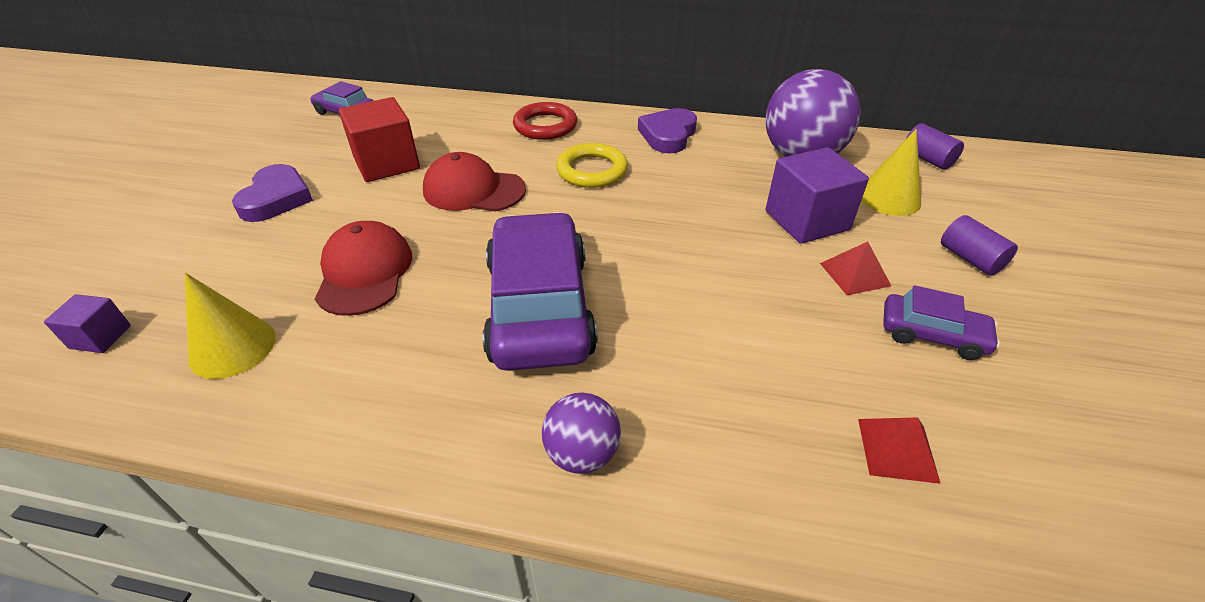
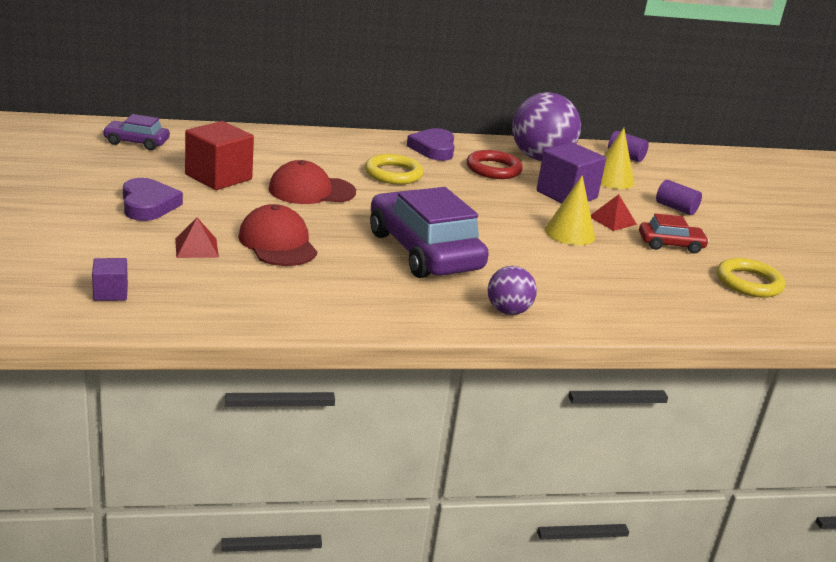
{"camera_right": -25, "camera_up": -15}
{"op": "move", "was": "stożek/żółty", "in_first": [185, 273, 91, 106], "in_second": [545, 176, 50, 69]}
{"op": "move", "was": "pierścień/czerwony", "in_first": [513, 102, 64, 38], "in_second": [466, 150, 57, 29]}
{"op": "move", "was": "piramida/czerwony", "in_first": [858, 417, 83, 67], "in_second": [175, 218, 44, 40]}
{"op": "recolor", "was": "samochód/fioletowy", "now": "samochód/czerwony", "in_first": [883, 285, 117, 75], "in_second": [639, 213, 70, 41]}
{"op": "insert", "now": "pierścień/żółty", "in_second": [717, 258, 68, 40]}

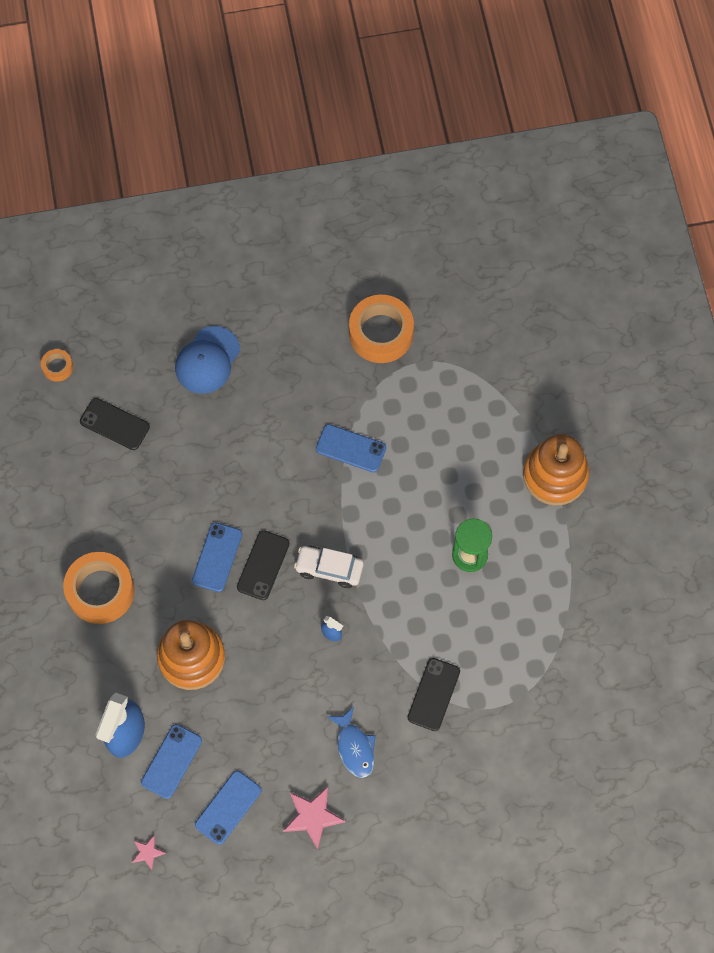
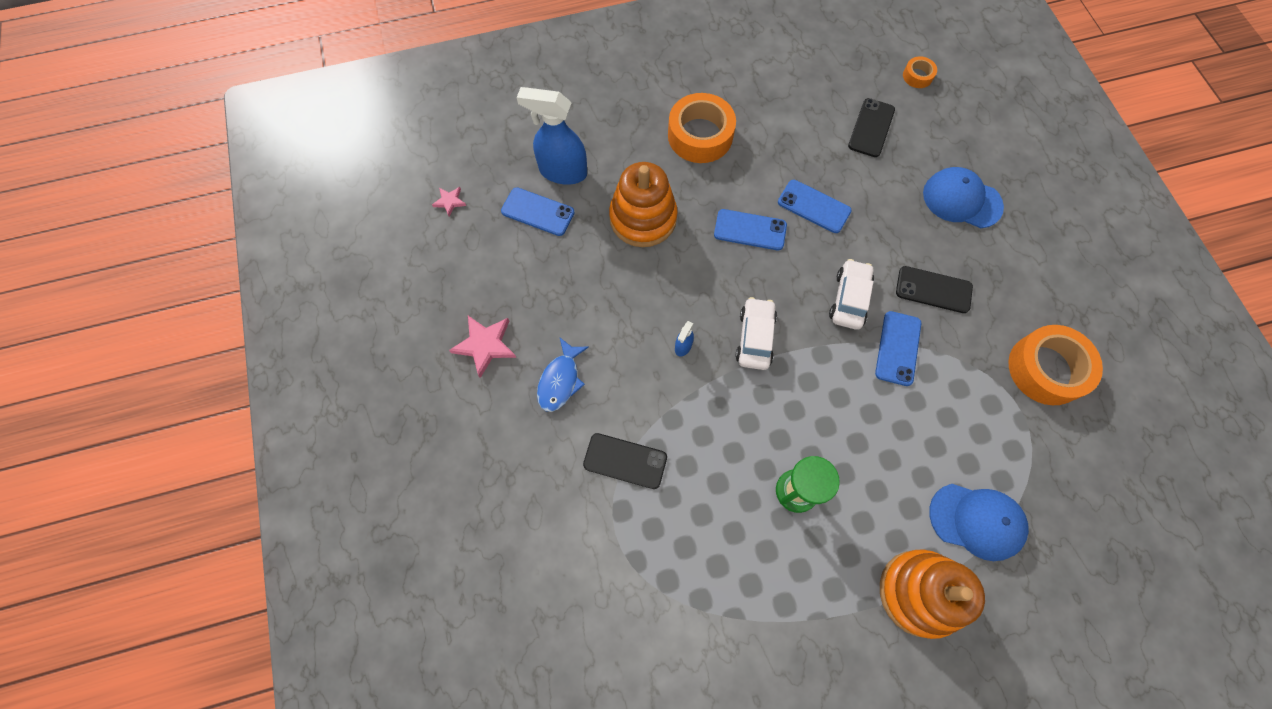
{"camera_right": 85, "camera_up": 0}
{"op": "move", "was": "telefon/niebieski", "in_first": [195, 771, 66, 74], "in_second": [778, 180, 74, 53]}
{"op": "move", "was": "telefon/czarny", "in_first": [237, 530, 53, 70], "in_second": [896, 266, 77, 47]}
{"op": "rotate", "was": "ryba/niebieski", "in_first": [327, 706, 49, 72], "in_second": [537, 338, 52, 74], "clockwise": -45}
{"op": "insert", "now": "samochód/biały", "in_second": [829, 259, 45, 71]}
{"op": "insert", "now": "czapka/niebieski", "in_second": [929, 484, 100, 77]}

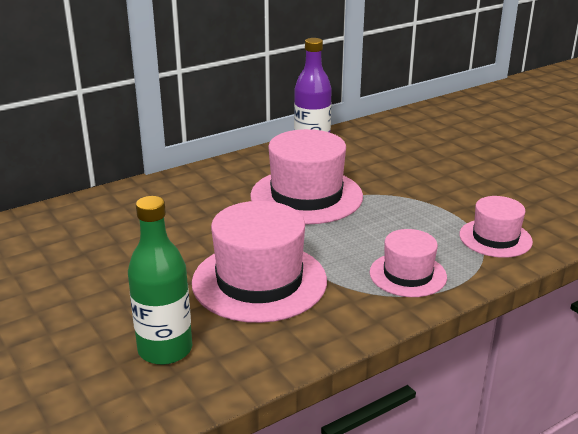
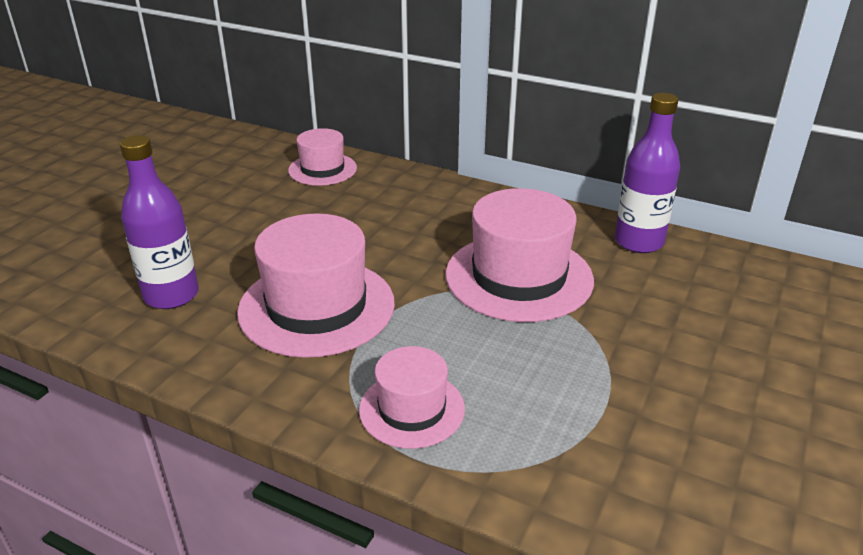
{"camera_right": 60, "camera_up": 5}
{"op": "recolor", "was": "butelka/zielony", "now": "butelka/fioletowy", "in_first": [128, 196, 64, 169], "in_second": [120, 135, 79, 174]}
{"op": "move", "was": "kapelusz/różowy", "in_first": [459, 196, 74, 62], "in_second": [288, 128, 69, 58]}

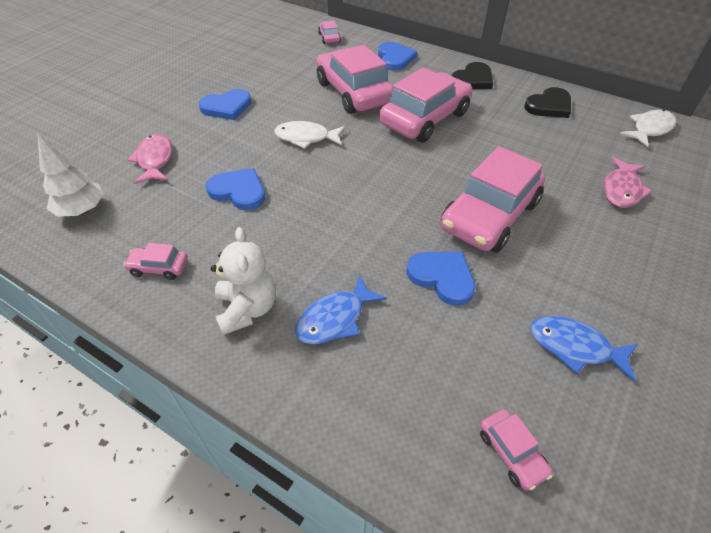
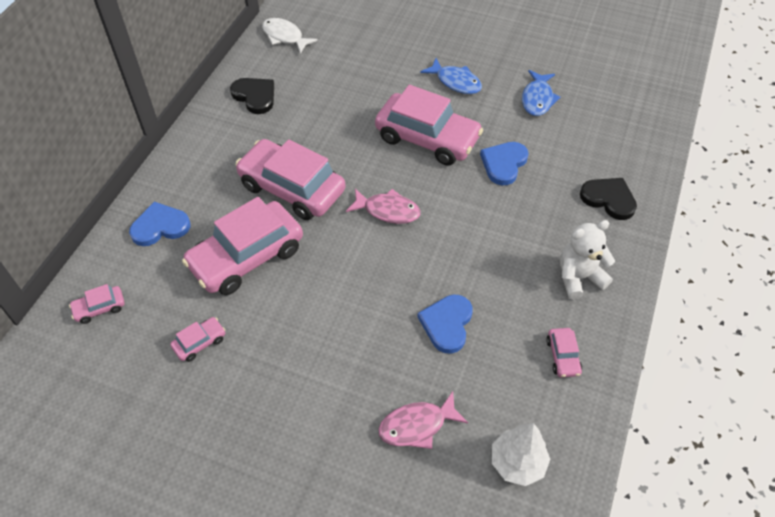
{"camera_right": -100, "camera_up": 5}
{"op": "delete", "was": "serce/niebieski", "in_first": [199, 89, 52, 31]}
{"op": "delete", "was": "ryba/biały", "in_first": [274, 121, 71, 28]}
{"op": "move", "was": "ryba/niebieski", "in_first": [295, 275, 92, 69], "in_second": [420, 58, 62, 36]}
{"op": "move", "was": "serce/czarny", "in_first": [451, 62, 42, 27], "in_second": [580, 178, 57, 42]}
{"op": "move", "was": "samochód/różowy", "in_first": [480, 409, 73, 81], "in_second": [170, 317, 55, 45]}
{"op": "move", "was": "ryba/różowy", "in_first": [603, 157, 50, 51], "in_second": [346, 188, 75, 36]}

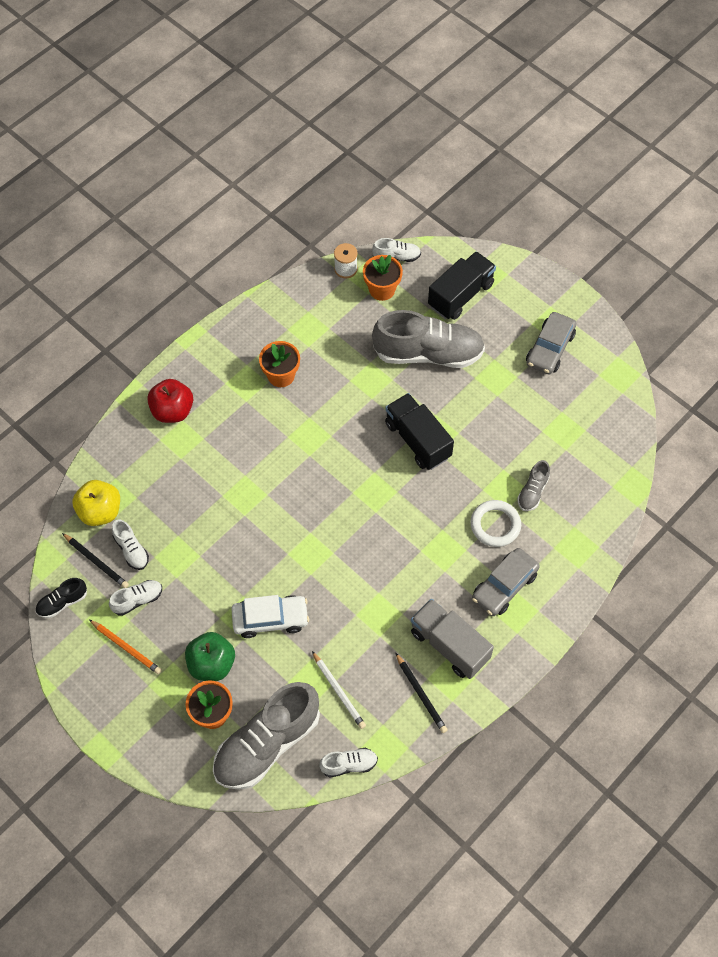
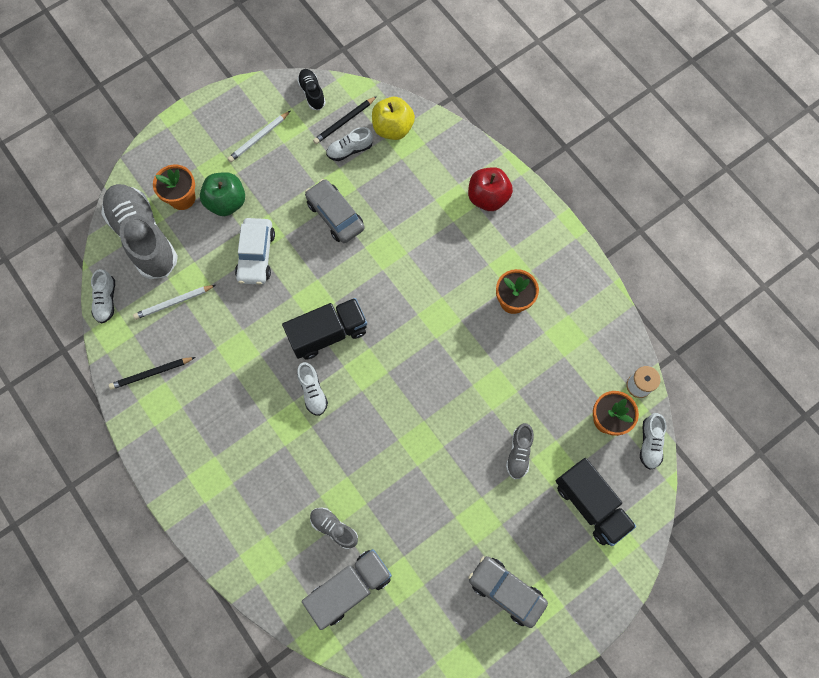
{"camera_right": 100, "camera_up": 10}
{"op": "recolor", "was": "ołówek/pomarańczowy", "now": "ołówek/biały", "in_first": [89, 620, 73, 54], "in_second": [228, 111, 62, 51]}
{"op": "move", "was": "but/biały", "in_first": [109, 580, 53, 36], "in_second": [297, 362, 31, 54]}
{"op": "resize", "was": "but/szary", "in_first": [372, 310, 113, 58], "in_second": [506, 423, 28, 56], "ratio": 0.45}
{"op": "move", "was": "ciężarówka/czarny", "in_first": [385, 393, 69, 77], "in_second": [282, 298, 85, 61]}
{"op": "move", "was": "ciężarówka/szary", "in_first": [411, 599, 83, 80], "in_second": [302, 549, 90, 81]}
{"op": "delete", "was": "pierścień/biały", "in_first": [470, 500, 51, 47]}
{"op": "move", "was": "samochód/szary", "in_first": [472, 548, 68, 68], "in_second": [305, 179, 60, 64]}

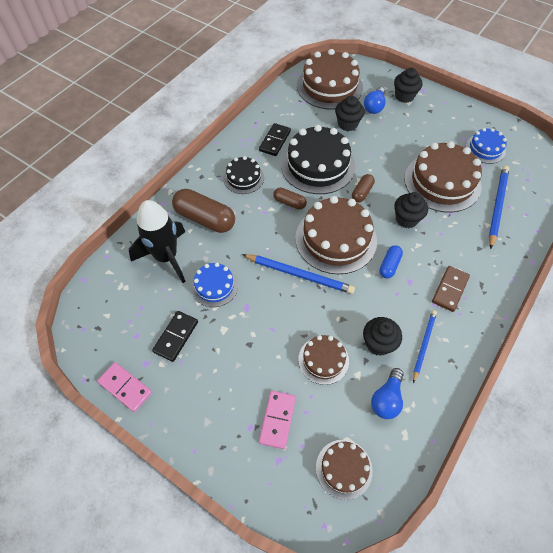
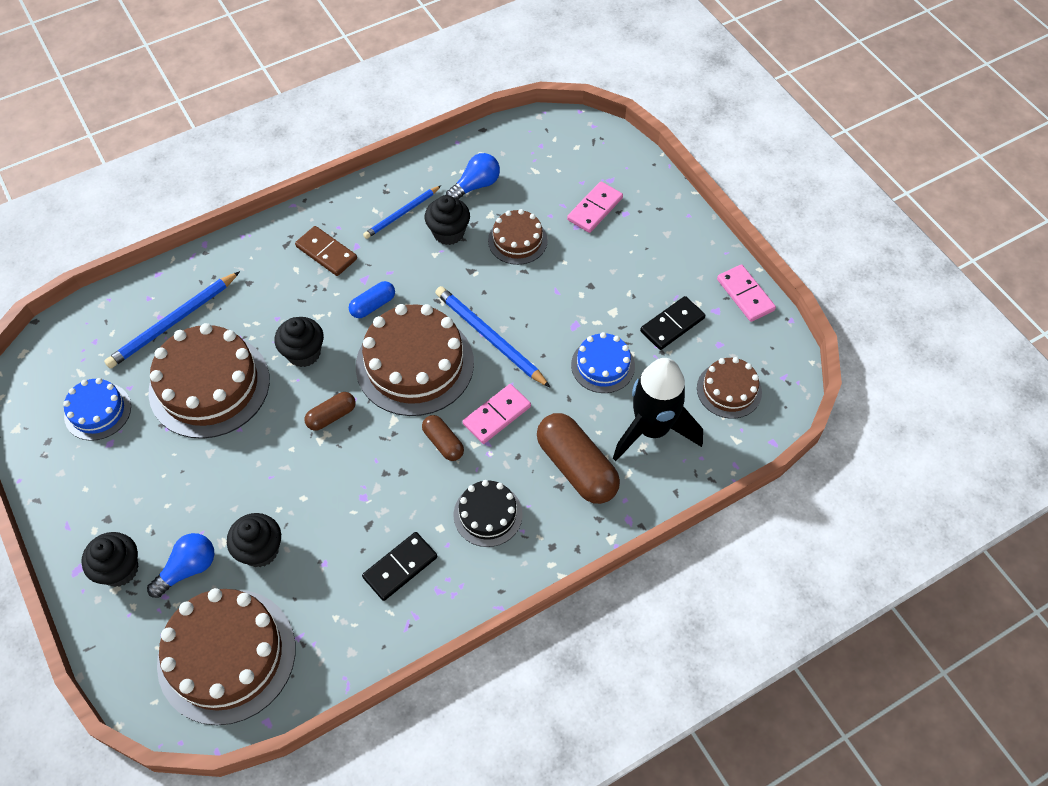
{"camera_right": -155, "camera_up": 0}
{"op": "delete", "was": "tort/czarny", "in_first": [281, 125, 74, 69]}
{"op": "move", "was": "tort/brązowy", "in_first": [316, 440, 57, 60], "in_second": [697, 357, 65, 62]}
{"op": "rotate", "was": "kostka domina/brązowy", "in_first": [432, 266, 38, 46], "in_second": [295, 226, 62, 50], "clockwise": 75}
{"op": "insert", "now": "kostka domina/różowy", "in_second": [463, 384, 68, 60]}

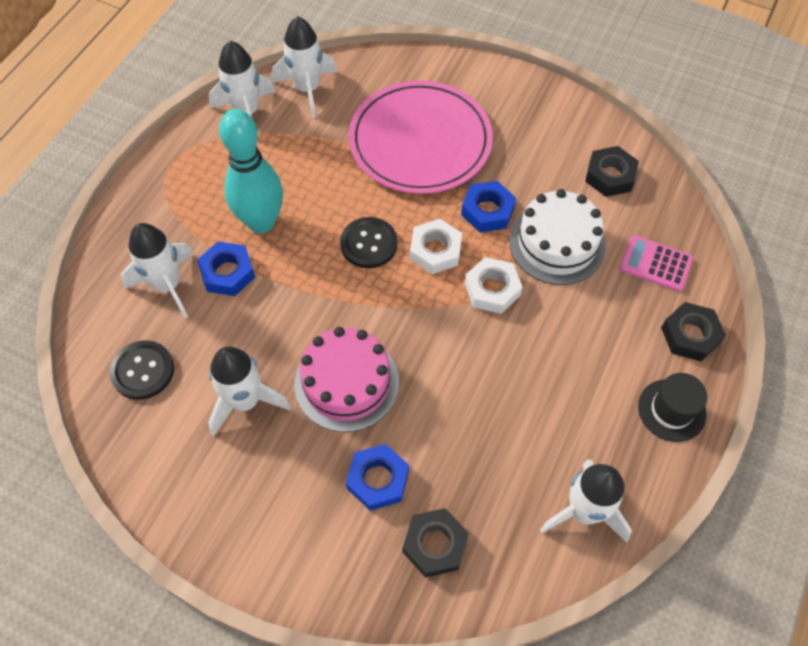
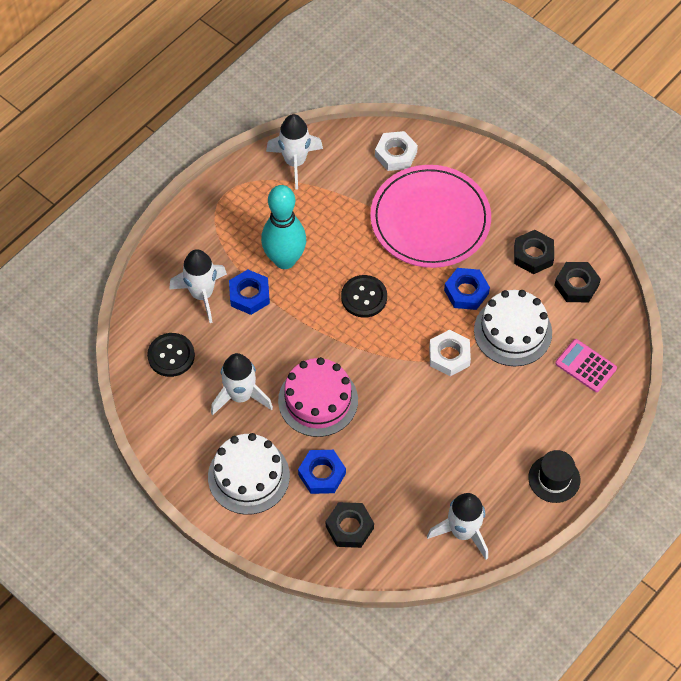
{"camera_right": 15, "camera_up": 0}
{"op": "delete", "was": "rakieta/biały", "in_first": [272, 16, 65, 102]}
{"op": "move", "was": "nakrętka/biały", "in_first": [410, 219, 52, 55], "in_second": [375, 131, 43, 40]}
{"op": "move", "was": "nakrętka/czarny", "in_first": [661, 302, 65, 60], "in_second": [514, 230, 40, 44]}
{"op": "insert", "now": "tort/biały", "in_second": [208, 433, 82, 82]}

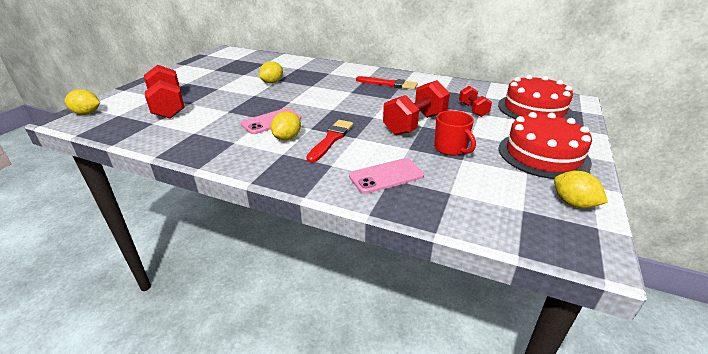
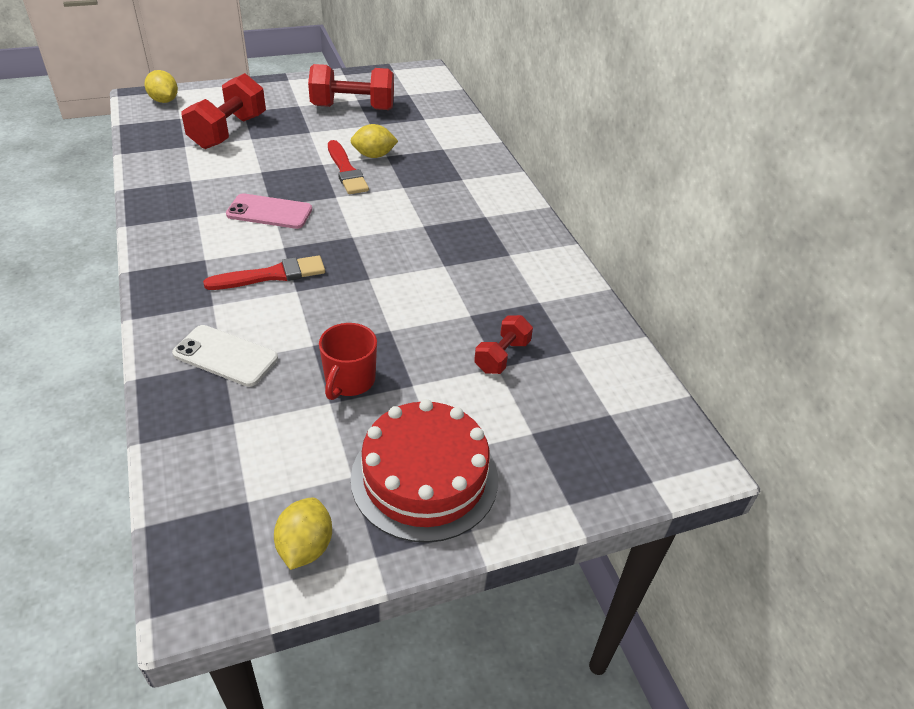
{"camera_right": 45, "camera_up": 10}
{"op": "delete", "was": "cytryna/żółty", "in_first": [271, 111, 30, 29]}
{"op": "recolor", "was": "telefon/różowy", "now": "telefon/biały", "in_first": [349, 158, 75, 36], "in_second": [172, 325, 106, 62]}
{"op": "move", "was": "pędzel/czerwony", "in_first": [356, 76, 62, 14], "in_second": [328, 140, 41, 54]}
{"op": "move", "was": "hantel/czerwony", "in_first": [383, 80, 67, 55], "in_second": [308, 64, 86, 46]}
{"op": "delete", "was": "tort/czerwony", "in_first": [498, 75, 75, 44]}

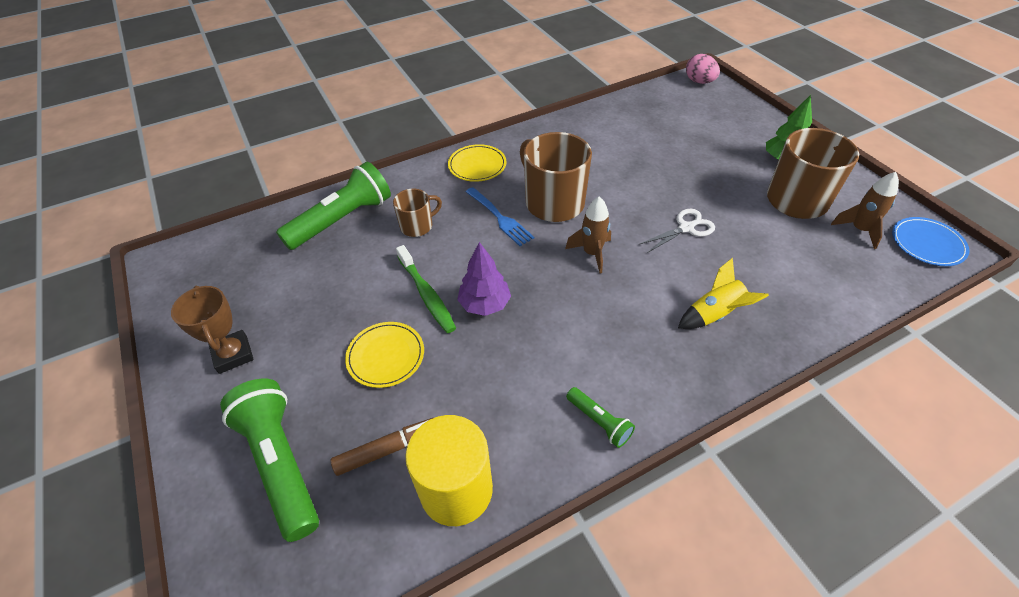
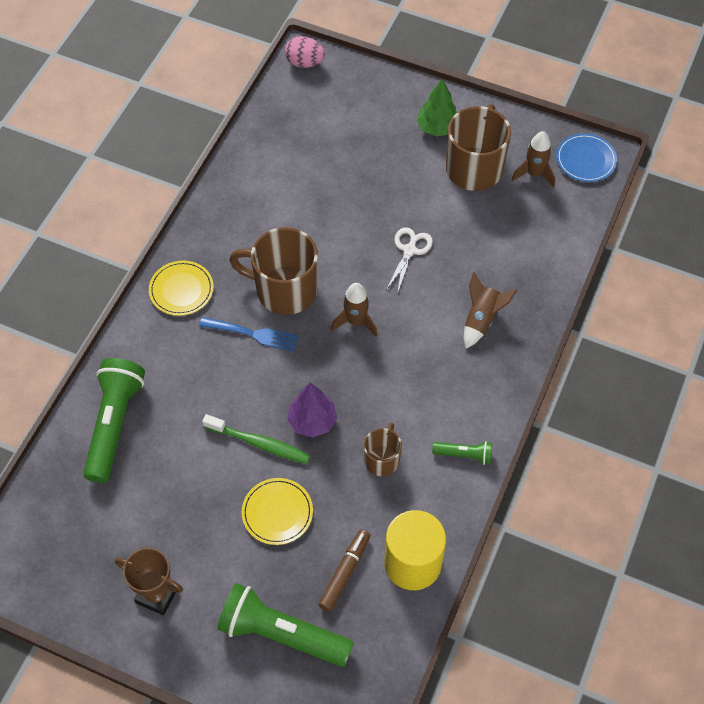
{"camera_right": -40, "camera_up": 10}
{"op": "move", "was": "kubek/brązowy", "in_first": [393, 189, 49, 48], "in_second": [364, 423, 38, 53]}
{"op": "recolor", "was": "rakieta/żółty", "now": "rakieta/brązowy", "in_first": [678, 258, 91, 71], "in_second": [464, 272, 53, 76]}

